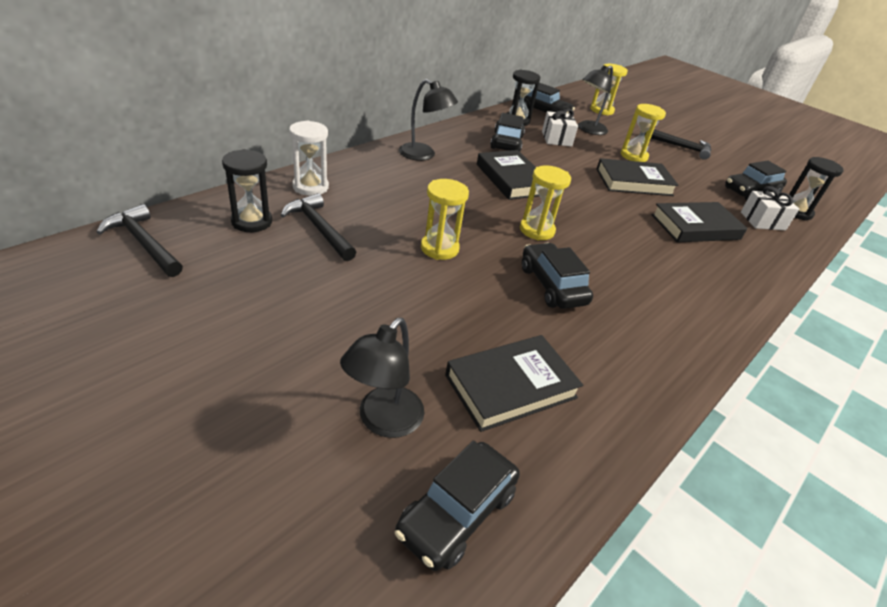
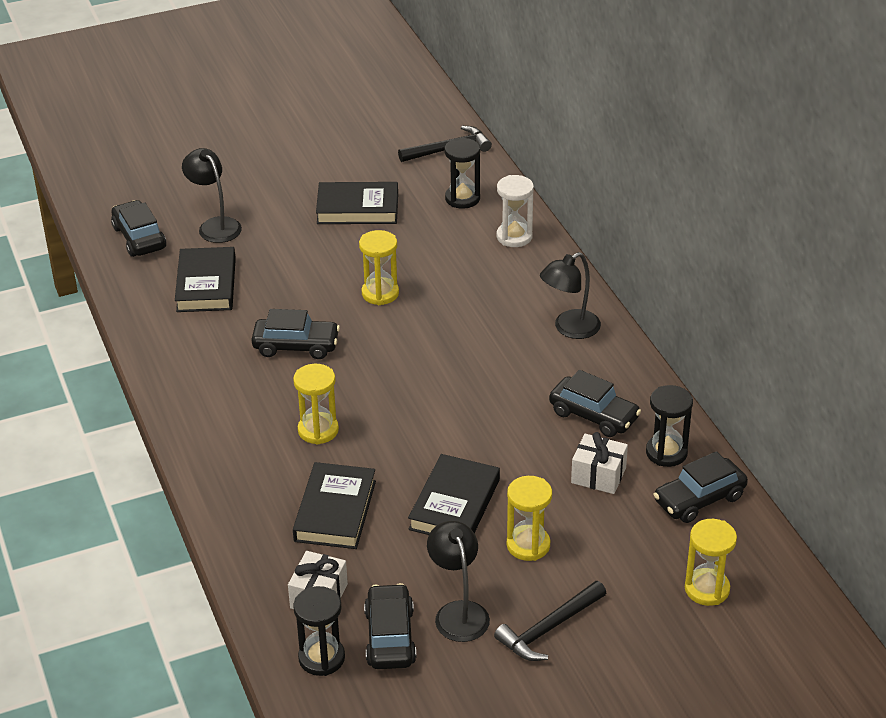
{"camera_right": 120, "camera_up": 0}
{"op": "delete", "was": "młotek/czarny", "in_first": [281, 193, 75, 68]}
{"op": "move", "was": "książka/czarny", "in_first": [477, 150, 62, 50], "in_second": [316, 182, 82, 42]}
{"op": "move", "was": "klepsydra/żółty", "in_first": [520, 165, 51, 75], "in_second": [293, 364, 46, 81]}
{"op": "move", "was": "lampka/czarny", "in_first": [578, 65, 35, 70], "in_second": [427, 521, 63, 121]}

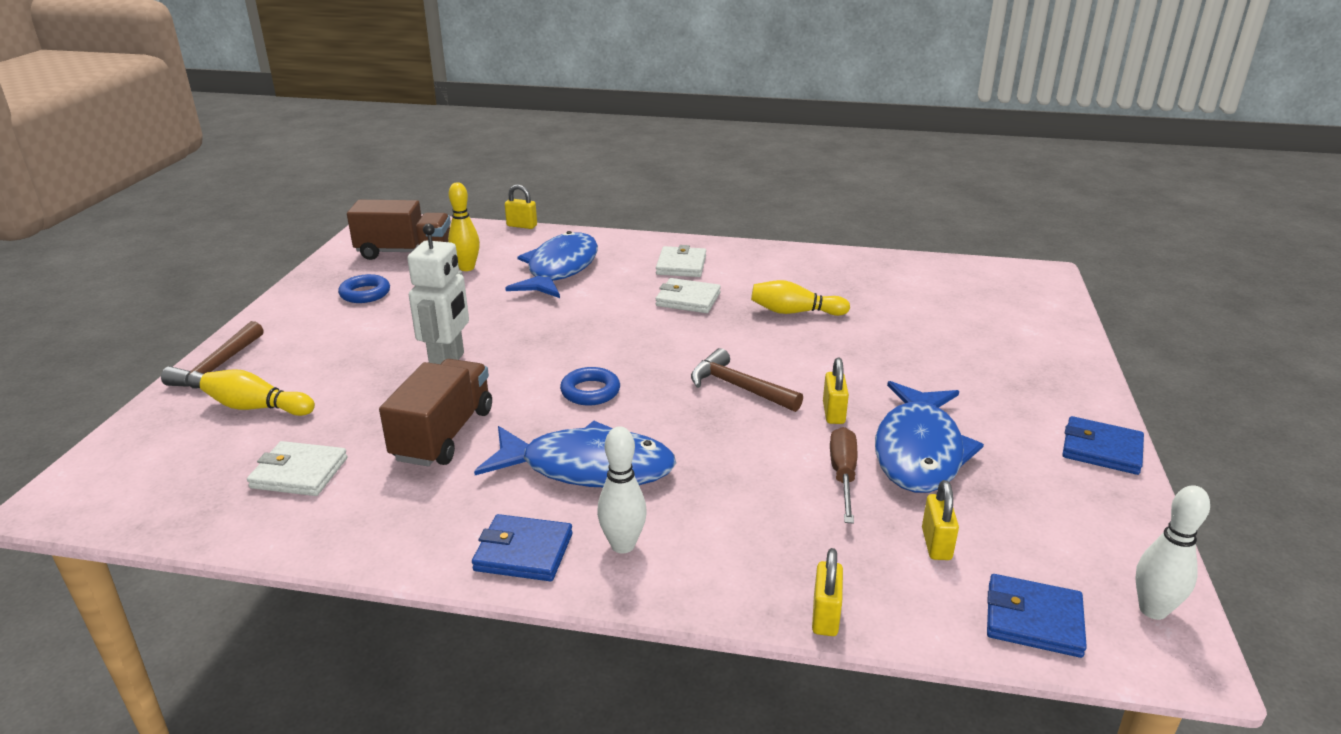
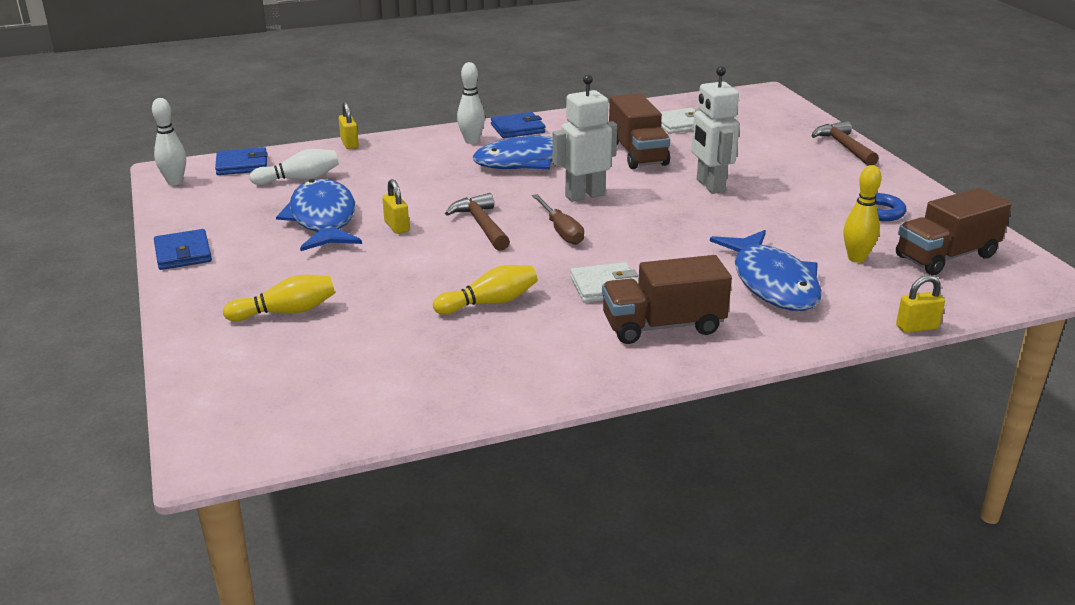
{"camera_right": 150, "camera_up": 0}
{"op": "move", "was": "kręgiel/żółty", "in_first": [200, 369, 115, 47], "in_second": [223, 275, 112, 46]}
{"op": "replace", "was": "pierścień/niebieski", "now": "robot/biały", "in_first": [560, 367, 60, 39], "in_second": [552, 75, 66, 127]}
{"op": "replace", "was": "portfel/biały", "now": "ciężarówka/brązowy", "in_first": [656, 245, 50, 32], "in_second": [602, 255, 130, 89]}
{"op": "rotate", "was": "młotek/brązowy", "in_first": [691, 348, 112, 64], "in_second": [445, 193, 65, 58], "clockwise": -120}
{"op": "move", "was": "śrubokręt/brązowy", "in_first": [830, 427, 27, 97], "in_second": [532, 194, 52, 51]}
{"op": "replace", "was": "kłódka/żółty", "now": "kręgiel/biały", "in_first": [922, 480, 37, 80], "in_second": [250, 149, 89, 36]}
{"op": "rotate", "was": "portfel/niebieski", "in_first": [1062, 416, 82, 59], "in_second": [154, 229, 58, 41], "clockwise": 75}

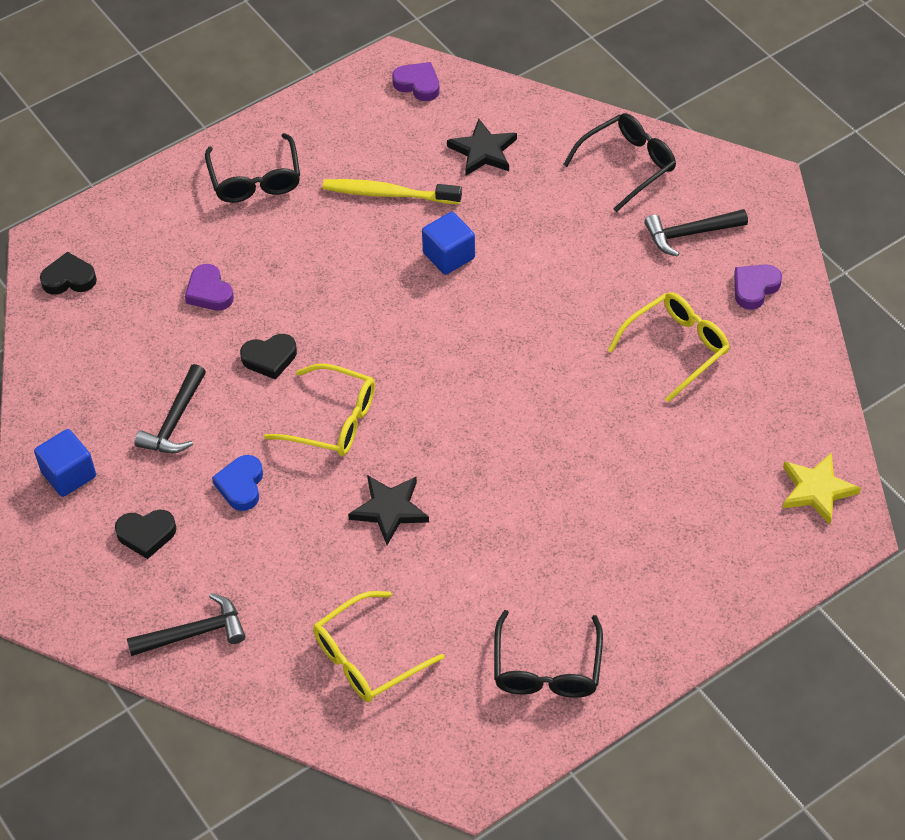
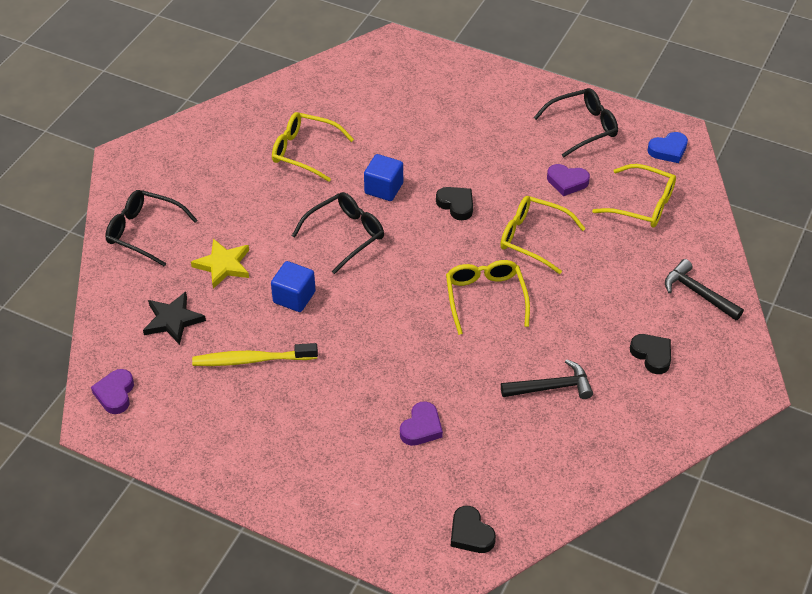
{"camera_right": -120, "camera_up": -5}
{"op": "move", "was": "sześcian/niebieski", "in_first": [34, 429, 62, 68], "in_second": [364, 154, 39, 47]}
{"op": "move", "was": "okulary/czarny", "in_first": [205, 133, 95, 70], "in_second": [292, 192, 92, 82]}
{"op": "move", "was": "serce/niebieski", "in_first": [212, 455, 51, 56], "in_second": [647, 132, 41, 31]}
{"op": "move", "was": "serce/czarny", "in_first": [240, 334, 57, 46], "in_second": [436, 187, 37, 33]}
{"op": "rotate", "was": "szczoteczka do zębów/żółty", "in_first": [323, 179, 139, 25], "in_second": [192, 343, 126, 23], "clockwise": 105}
{"op": "replace", "was": "gwiazda/czarny", "now": "okulary/żółty", "in_first": [348, 475, 81, 70], "in_second": [500, 196, 86, 78]}
{"op": "delete", "was": "młotek/czarny", "in_first": [644, 209, 104, 48]}
{"op": "move", "was": "serce/fioletowy", "in_first": [734, 264, 48, 46], "in_second": [547, 164, 43, 32]}
{"op": "move", "was": "gwiazda/żółty", "in_first": [783, 452, 78, 73], "in_second": [191, 239, 58, 50]}

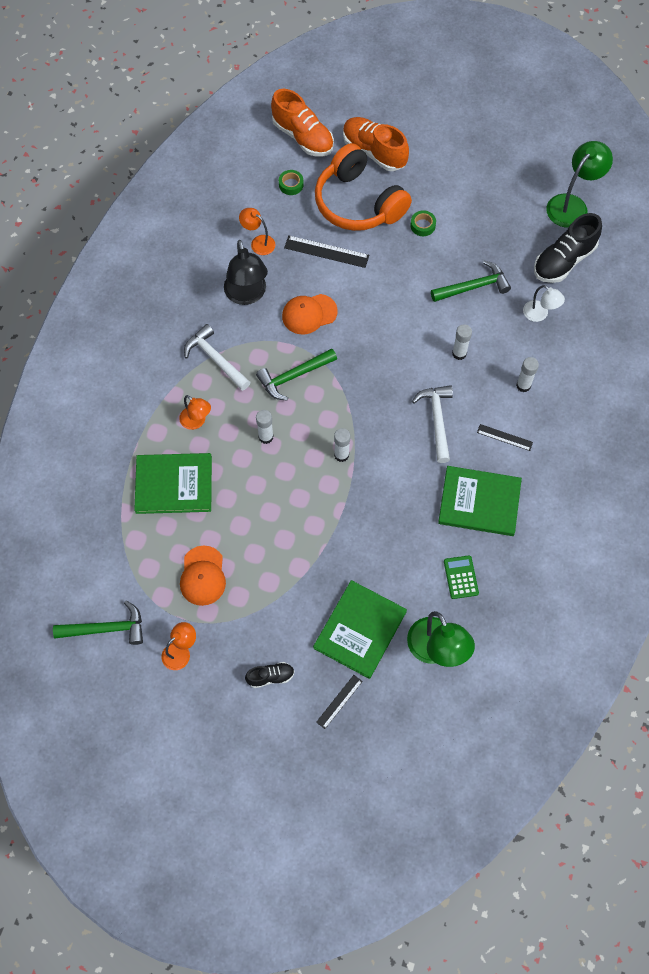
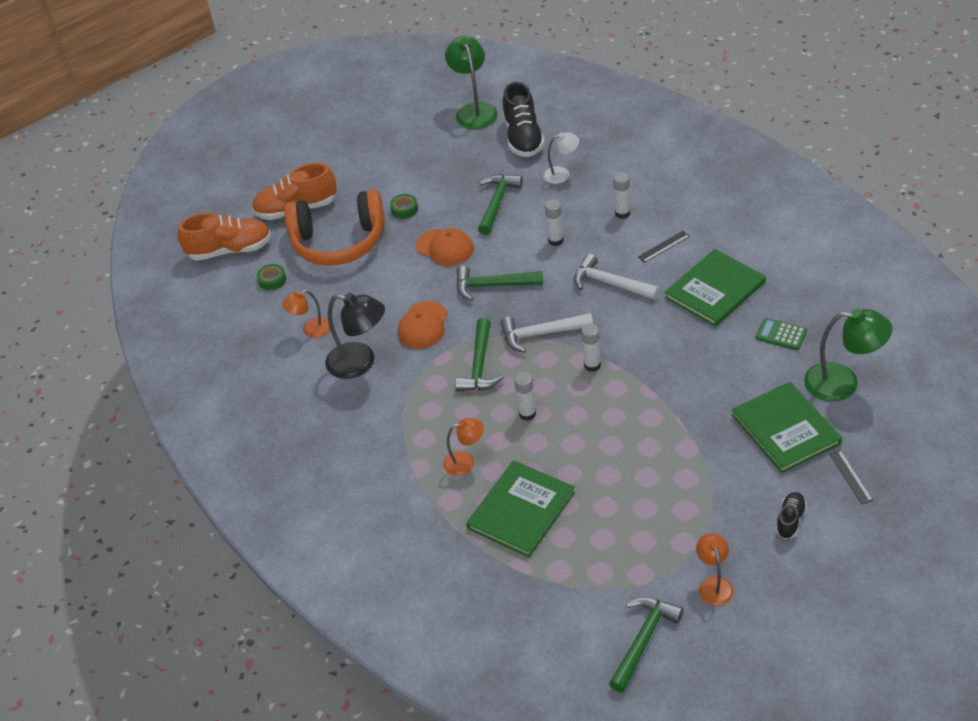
{"camera_right": -50, "camera_up": -20}
{"op": "move", "was": "czapka/pomarańczowy", "in_first": [180, 546, 46, 60], "in_second": [416, 228, 58, 38]}
{"op": "move", "was": "młotek/biały", "in_first": [184, 324, 66, 67], "in_second": [501, 313, 92, 40]}
{"op": "delete", "was": "linijka/czarny", "in_first": [284, 235, 85, 33]}
{"op": "insert", "now": "młotek/zielony", "in_second": [456, 265, 87, 36]}

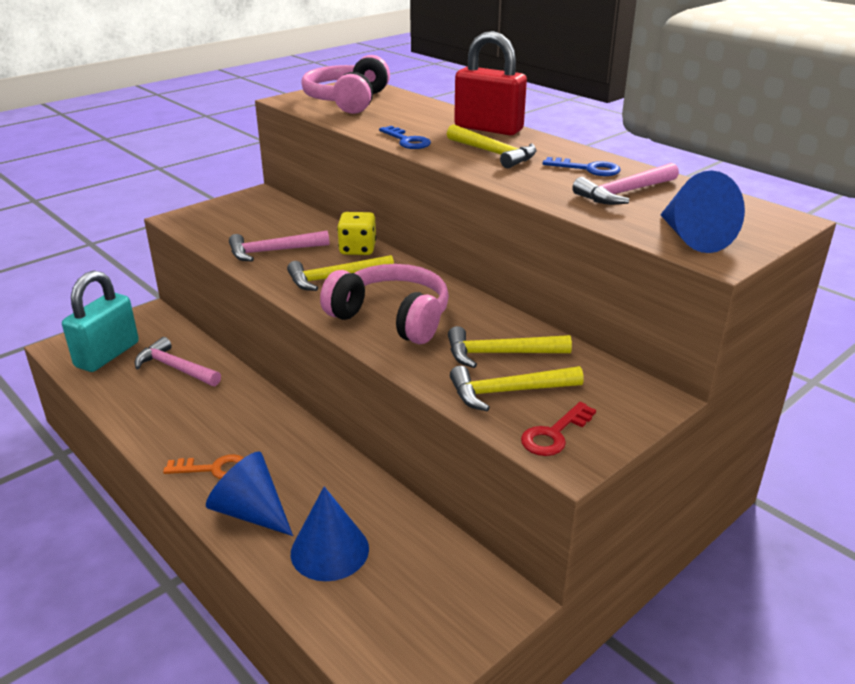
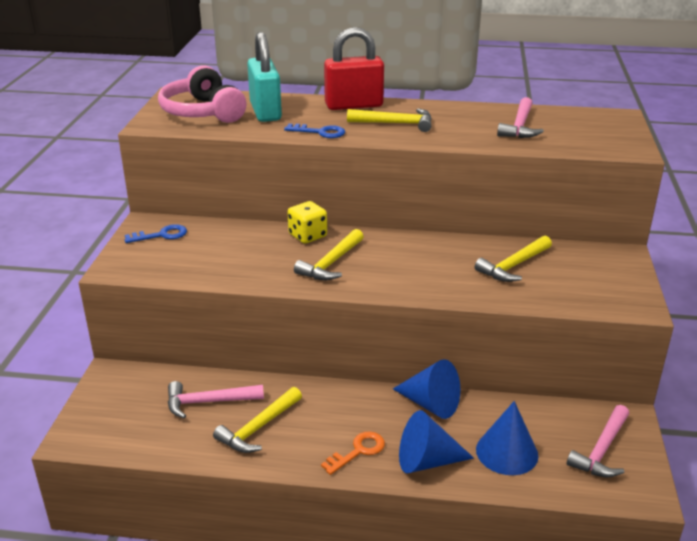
{"camera_right": -40, "camera_up": 0}
{"op": "move", "was": "kłódka/turkusowy", "in_first": [62, 270, 77, 102], "in_second": [247, 32, 35, 90]}
{"op": "move", "was": "młotek/różowy", "in_first": [229, 231, 100, 31], "in_second": [567, 405, 62, 73]}
{"op": "delete", "was": "słuchawki/różowy", "in_first": [320, 264, 129, 80]}
{"op": "move", "was": "młotek/żółty", "in_first": [450, 366, 134, 45], "in_second": [213, 387, 89, 66]}
{"op": "delete", "was": "klucz/czerwony", "in_first": [521, 402, 75, 54]}
{"op": "move", "was": "klucz/niebieski", "in_first": [543, 157, 78, 19], "in_second": [125, 224, 62, 19]}
{"op": "move", "was": "stożek/niebieski", "in_first": [660, 171, 85, 82], "in_second": [393, 359, 67, 60]}

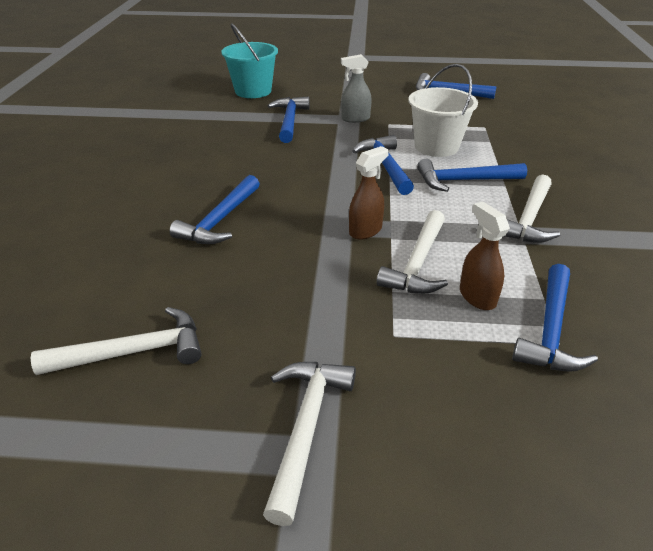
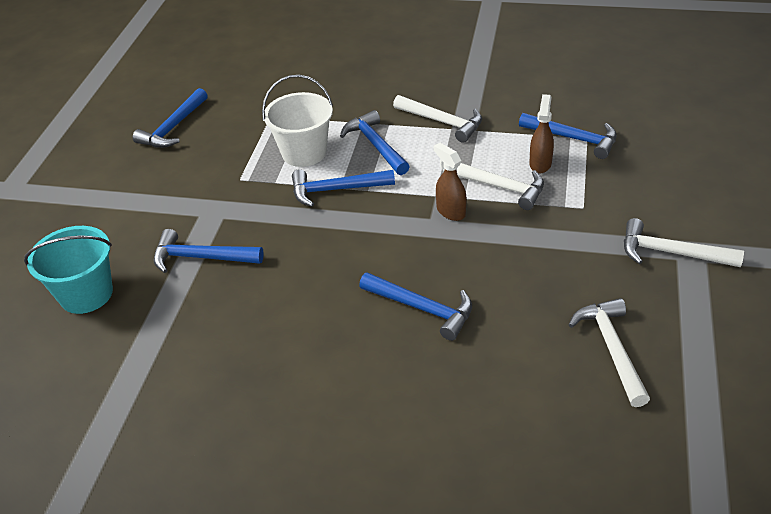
{"camera_right": -80, "camera_up": 5}
{"op": "delete", "was": "spryskiwacz/szary", "in_first": [341, 54, 31, 69]}
{"op": "rotate", "was": "młotek/niebieski", "in_first": [417, 159, 110, 33], "in_second": [340, 110, 70, 65], "clockwise": 150}
{"op": "rotate", "was": "spryskiwacz/brązowy", "in_first": [460, 201, 50, 109], "in_second": [529, 94, 25, 79], "clockwise": 120}

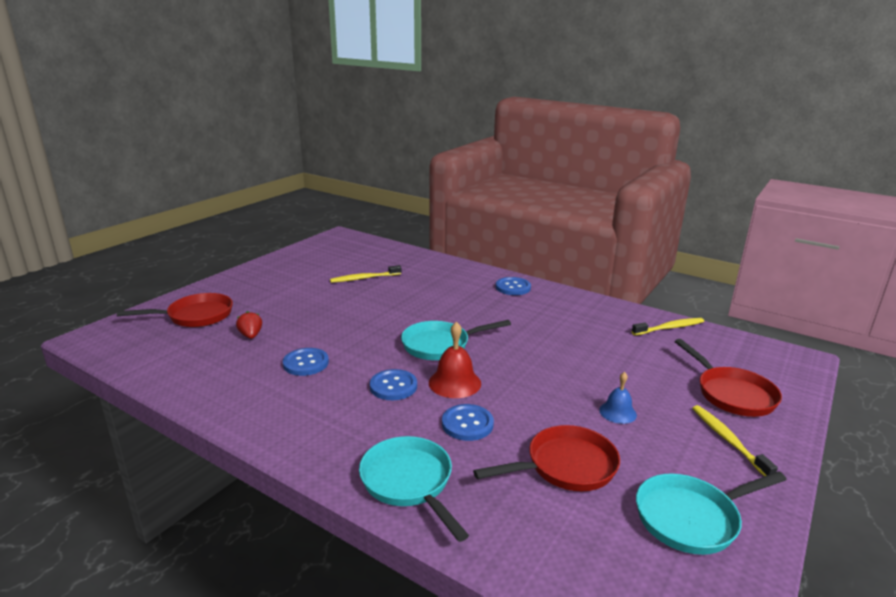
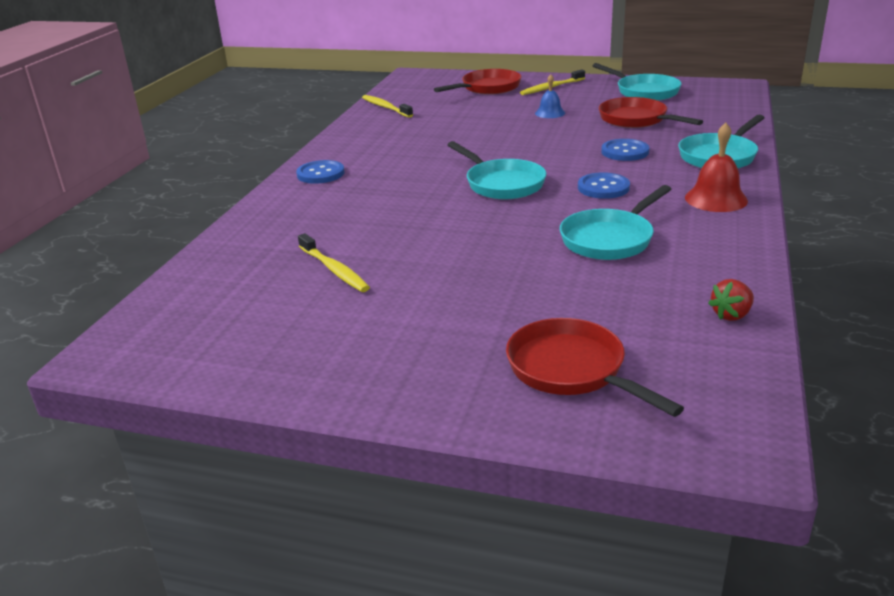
{"camera_right": -105, "camera_up": 5}
{"op": "move", "was": "truskawka/czerwony", "in_first": [236, 311, 26, 28], "in_second": [708, 279, 46, 42]}
{"op": "replace", "was": "guzik/niebieski", "now": "patelnia/turkusowy", "in_first": [283, 348, 46, 28], "in_second": [560, 185, 111, 75]}
{"op": "move", "was": "dzwonek/czerwony", "in_first": [429, 322, 52, 76], "in_second": [685, 123, 63, 89]}

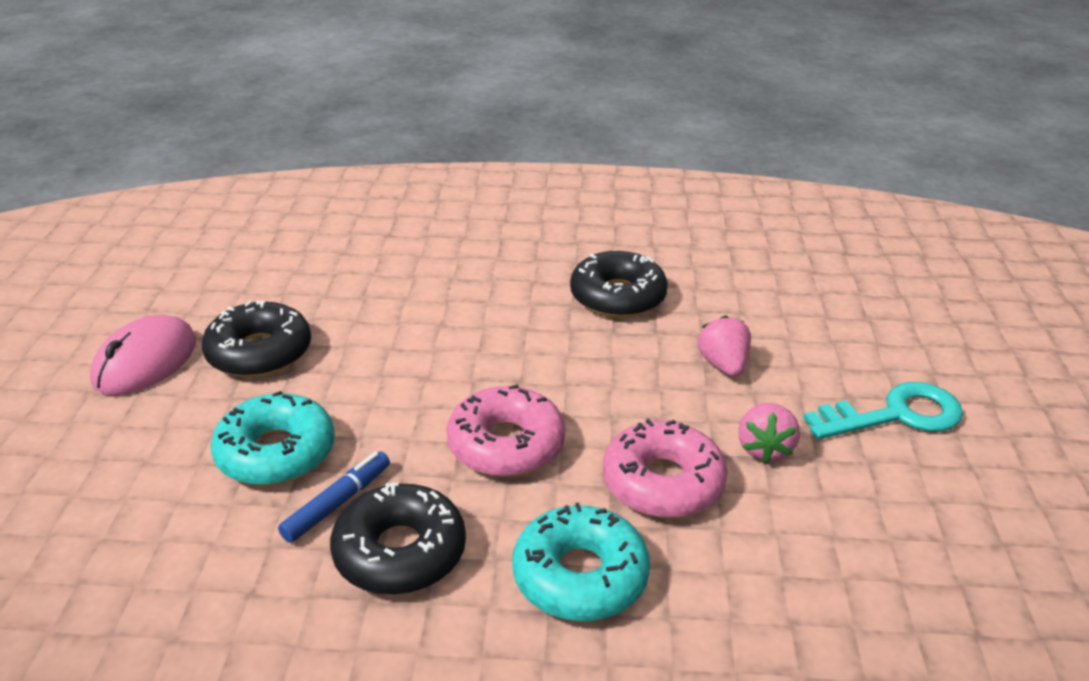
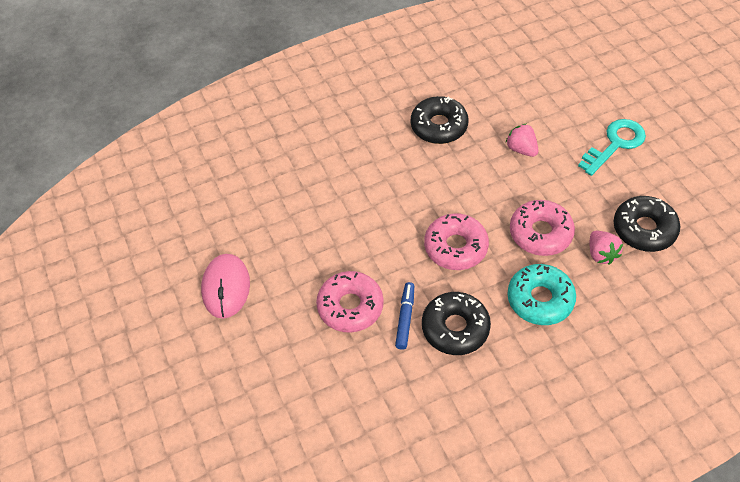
{"camera_right": -25, "camera_up": 20}
{"op": "move", "was": "donut/czarny", "in_first": [202, 301, 109, 77], "in_second": [614, 196, 66, 56]}
{"op": "recolor", "was": "donut/turkusowy", "now": "donut/różowy", "in_first": [211, 391, 124, 95], "in_second": [316, 271, 68, 62]}
{"op": "move", "was": "truskawka/różowy", "in_first": [738, 403, 62, 61], "in_second": [590, 231, 33, 33]}

